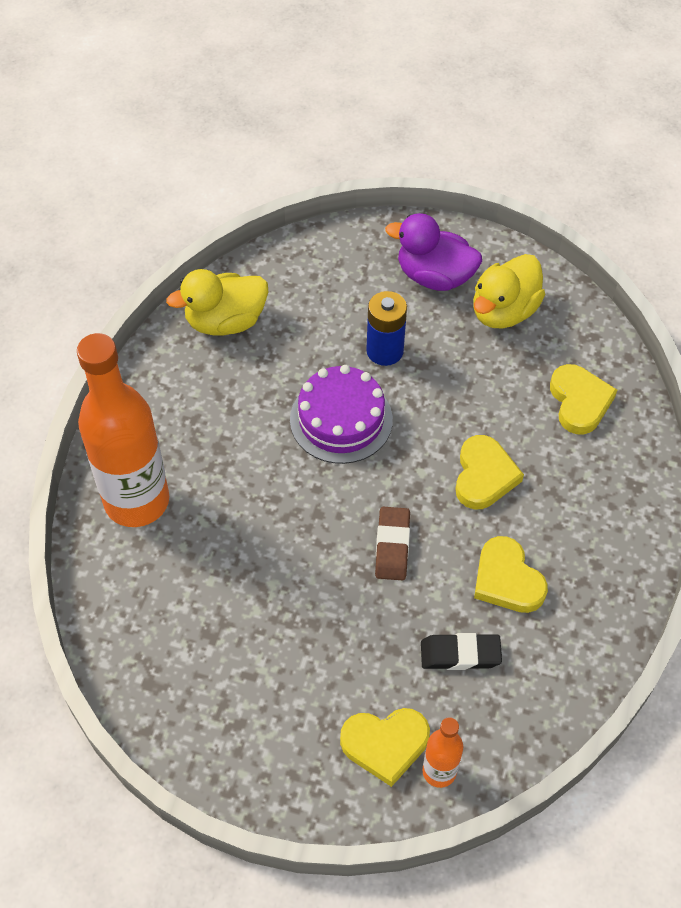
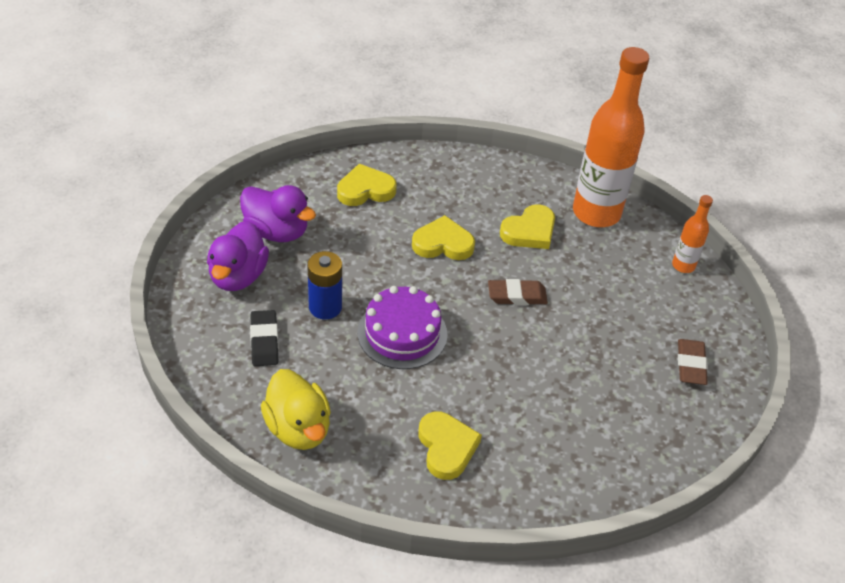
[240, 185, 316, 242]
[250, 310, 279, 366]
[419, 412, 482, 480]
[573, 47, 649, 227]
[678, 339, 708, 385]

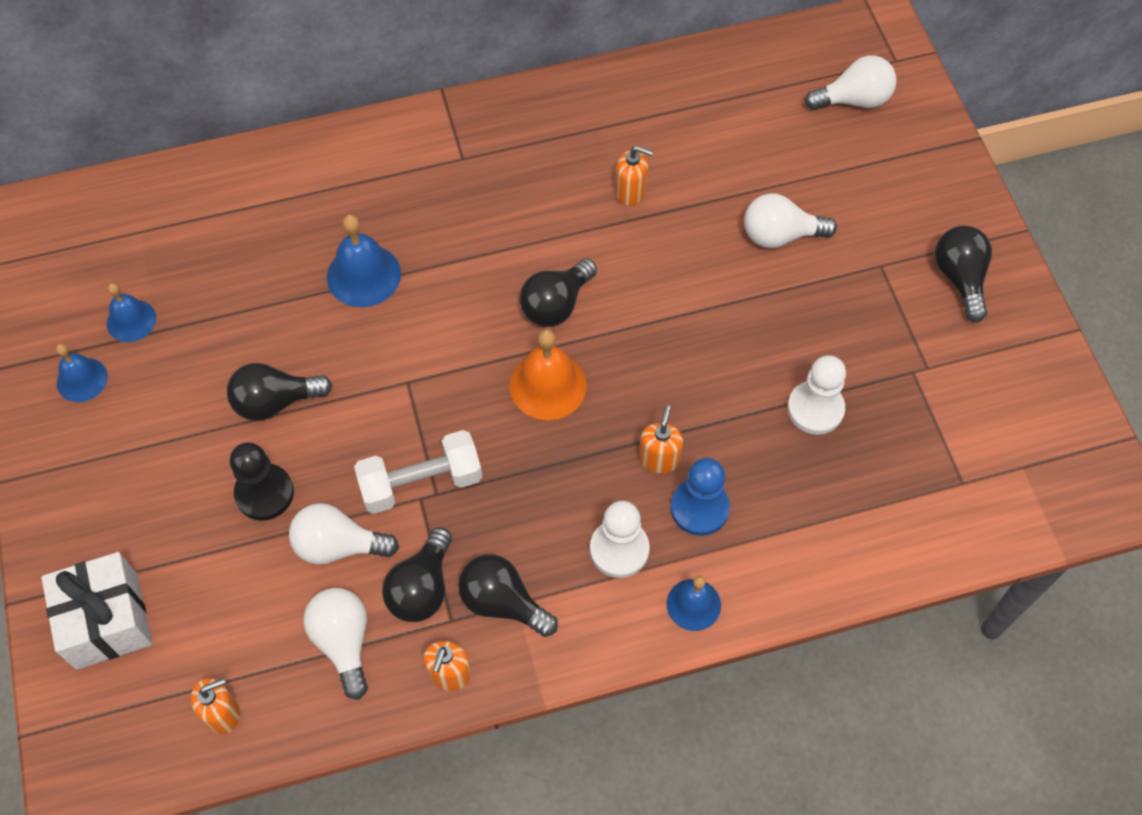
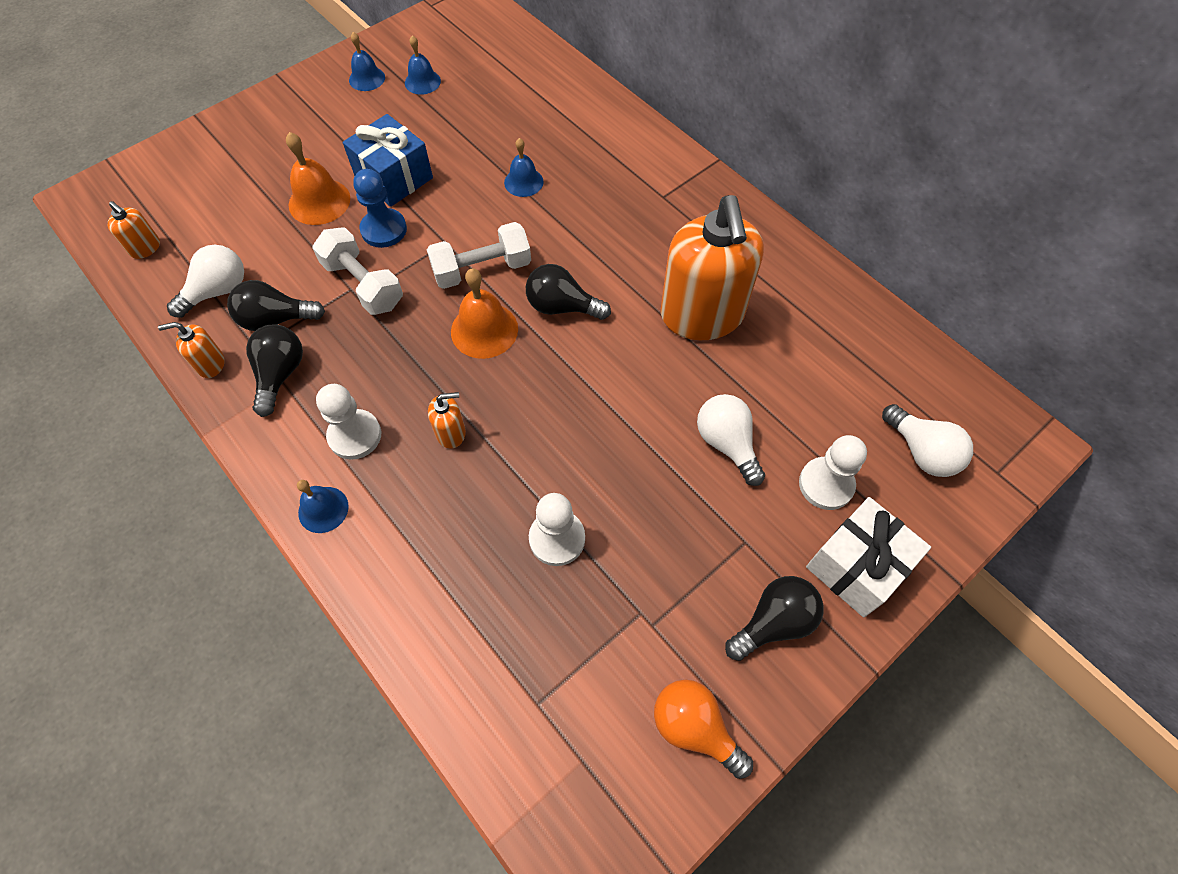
[286, 132, 350, 225]
[343, 114, 433, 207]
[353, 169, 407, 248]
[427, 222, 531, 289]
[504, 138, 544, 197]
[654, 679, 753, 779]
[661, 195, 764, 340]
[799, 435, 867, 510]
[806, 497, 931, 617]
[289, 503, 399, 565] (first image)

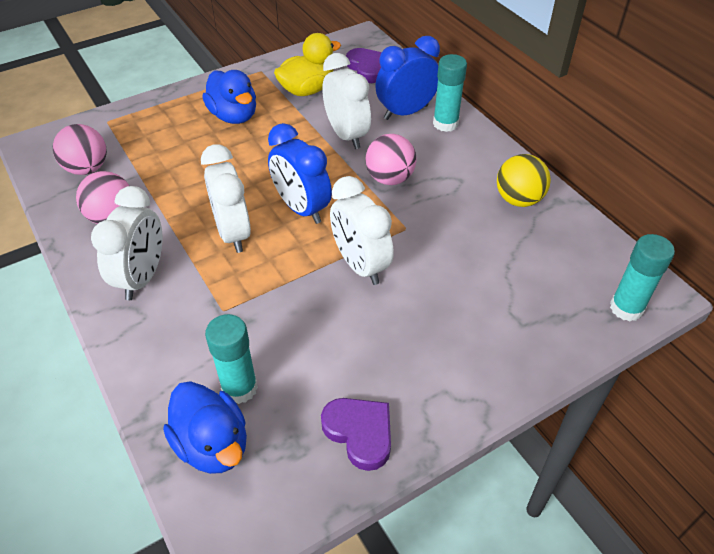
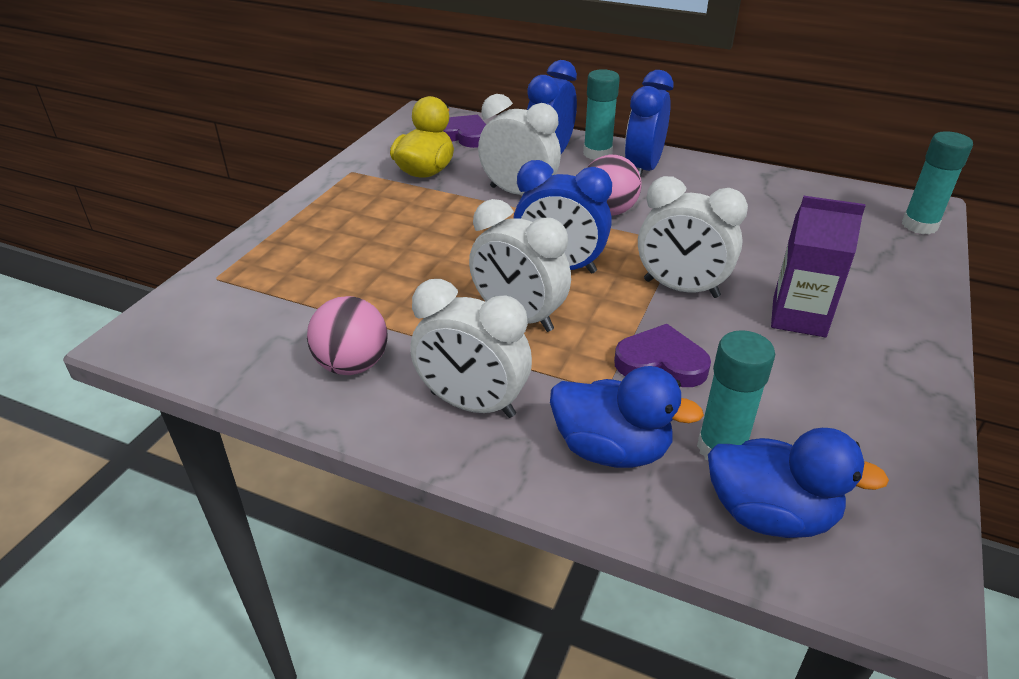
[410, 279, 532, 418]
[550, 366, 704, 468]
[614, 324, 711, 387]
[625, 70, 674, 177]
[771, 196, 866, 337]
[53, 124, 107, 175] (first image)
[497, 154, 551, 207] (first image)

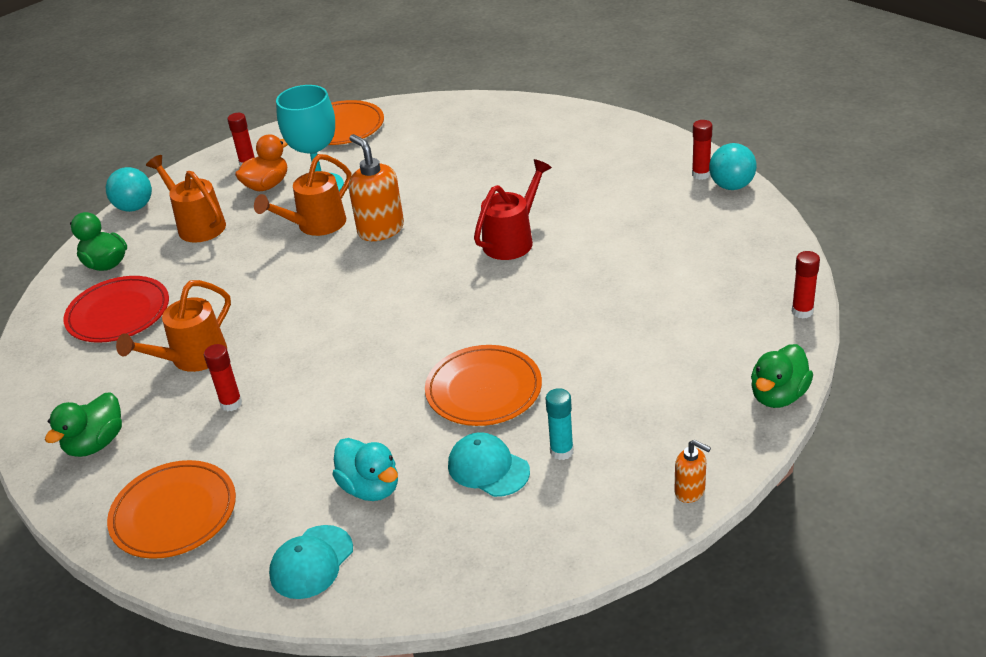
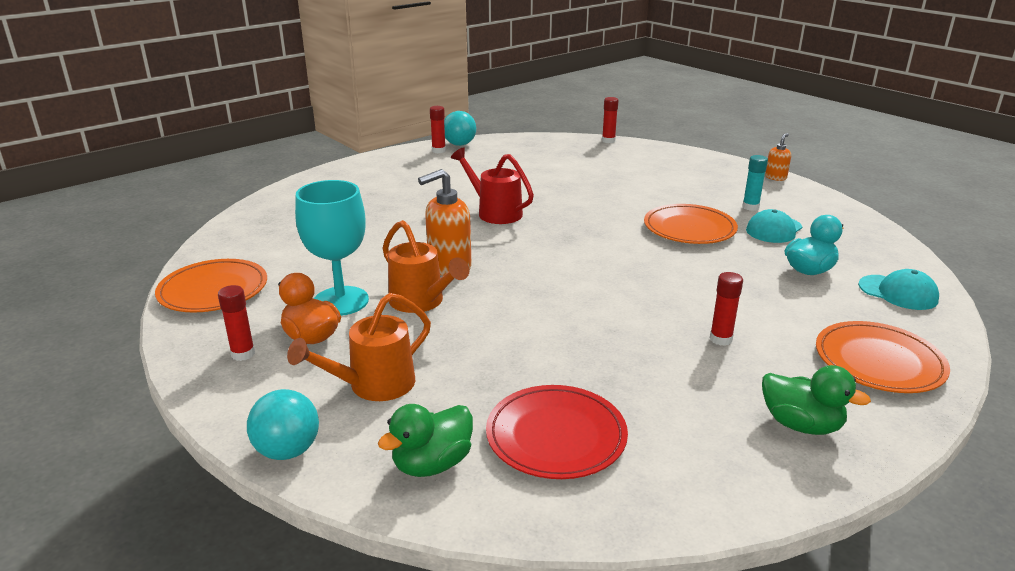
[116, 280, 231, 372] (first image)
[751, 344, 813, 408] (first image)

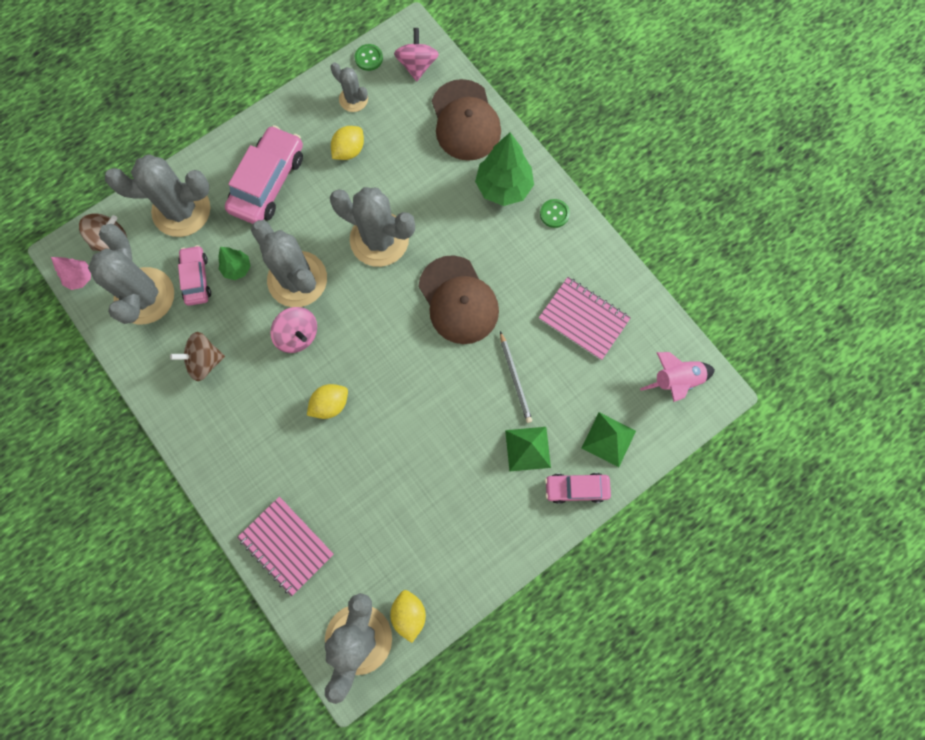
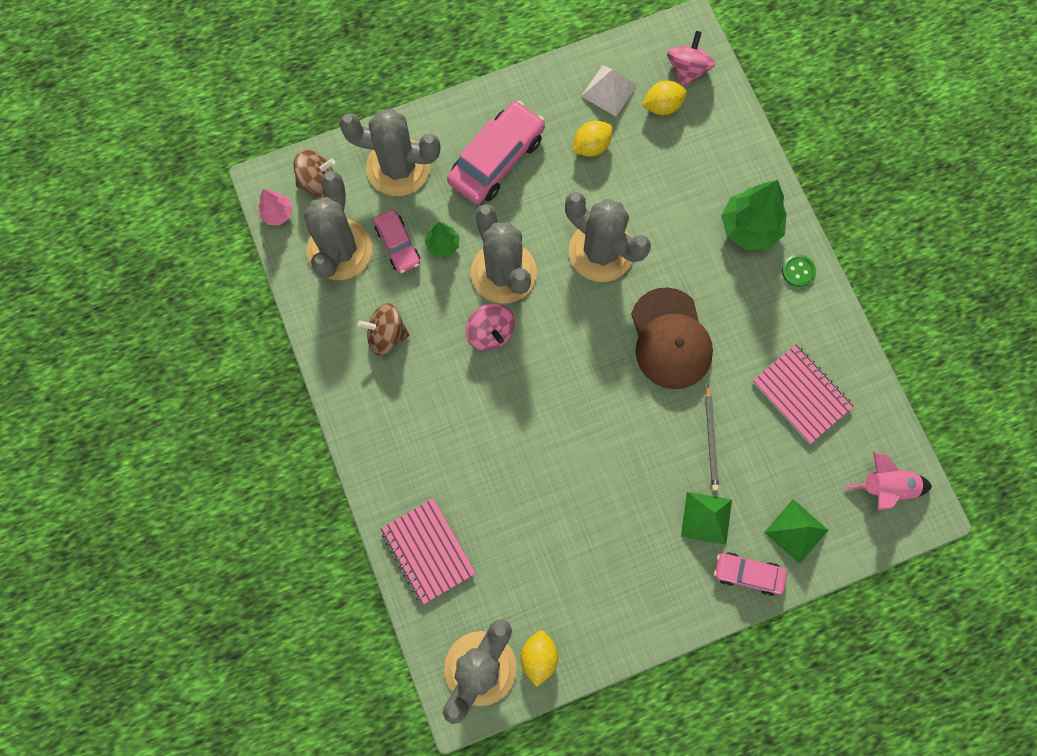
[374, 209, 420, 274]
[581, 65, 637, 116]
[642, 81, 687, 115]
[355, 44, 383, 71] (first image)
[432, 79, 501, 161] (first image)

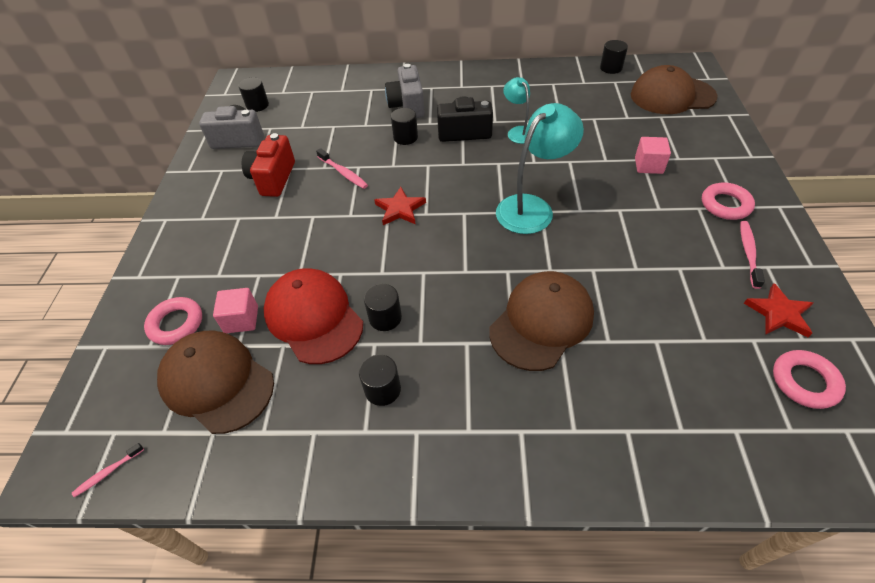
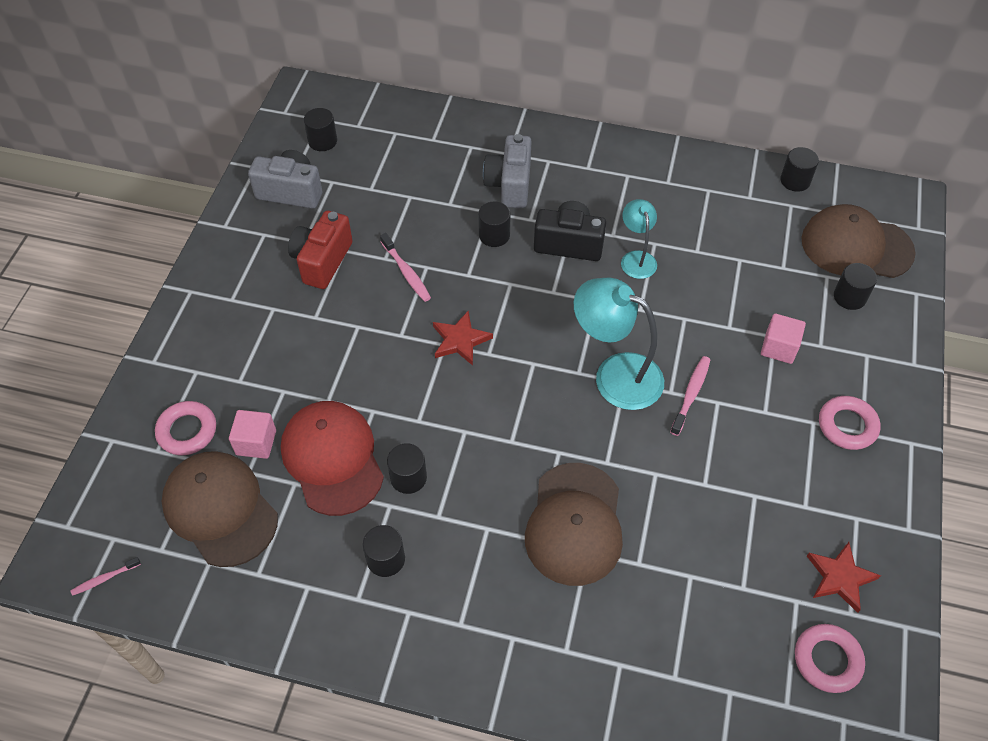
[525, 463, 623, 586]
[574, 277, 664, 410]
[670, 356, 710, 436]
[834, 263, 877, 310]

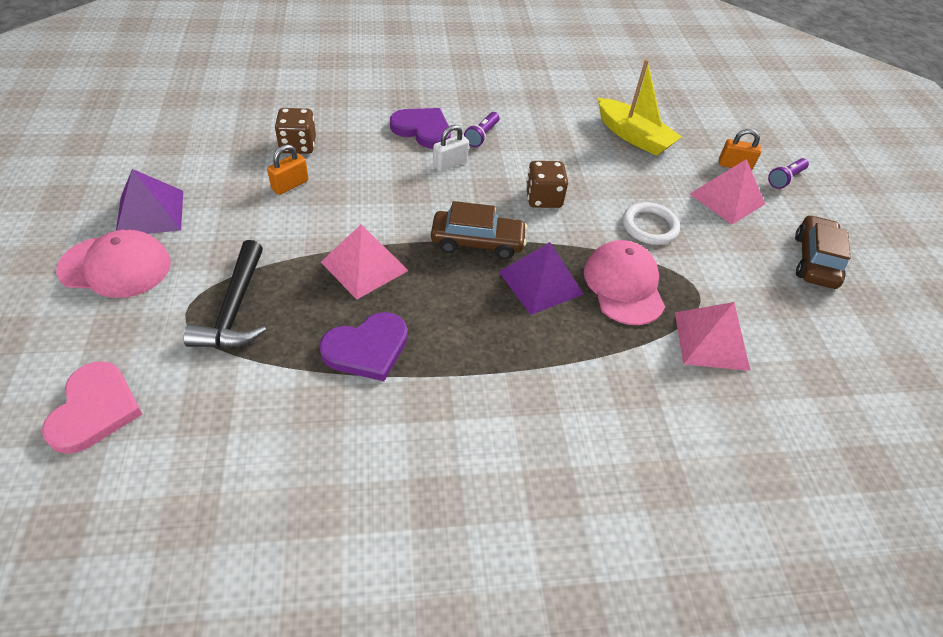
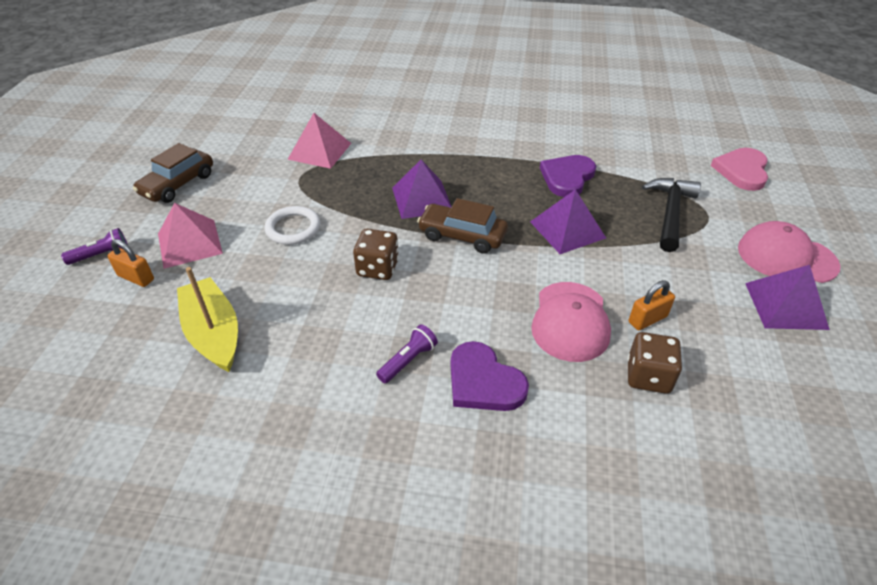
[530, 189, 606, 254]
[531, 282, 611, 362]
[540, 155, 596, 197]
[433, 125, 469, 171] (first image)

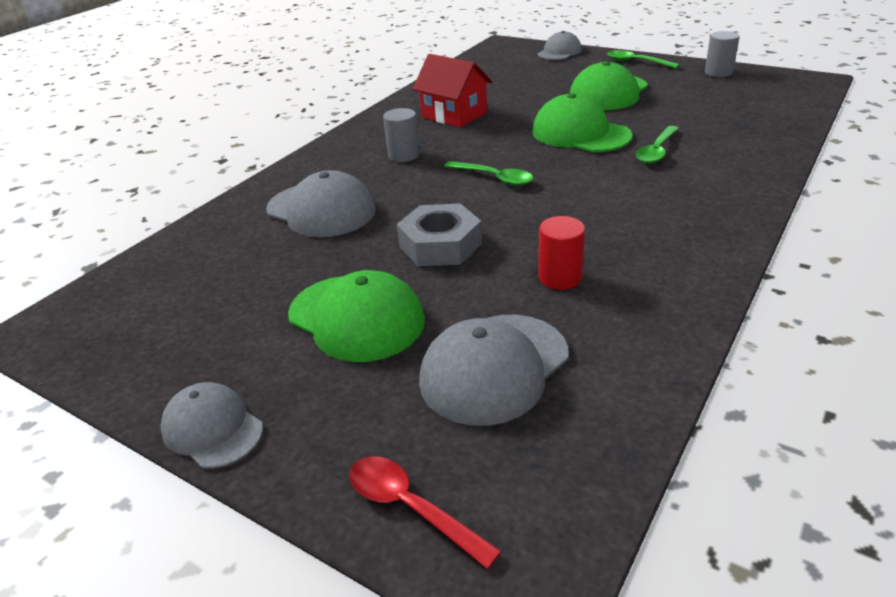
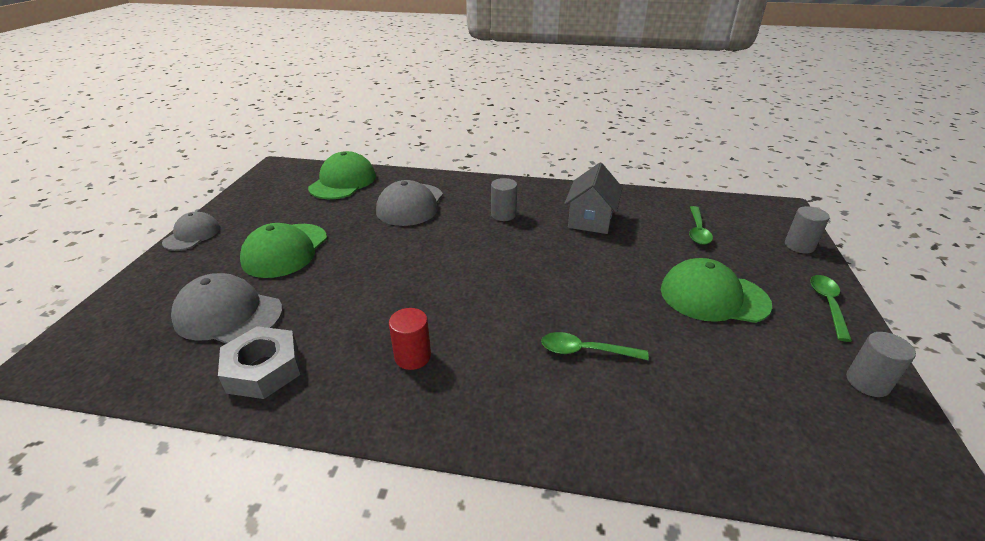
[218, 326, 300, 399]
[308, 151, 376, 199]
[389, 308, 431, 370]
[564, 163, 623, 234]
[689, 206, 713, 245]
[785, 206, 830, 254]
[349, 456, 502, 569] (first image)

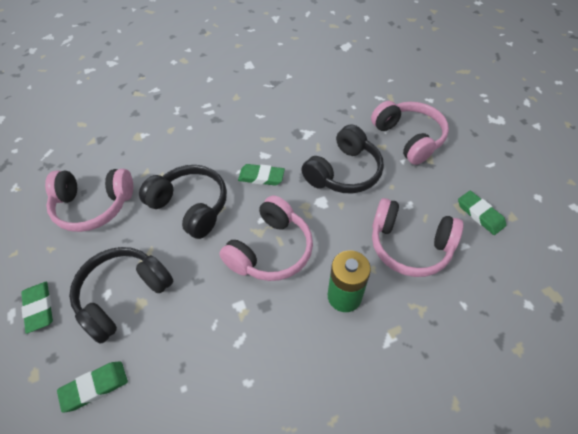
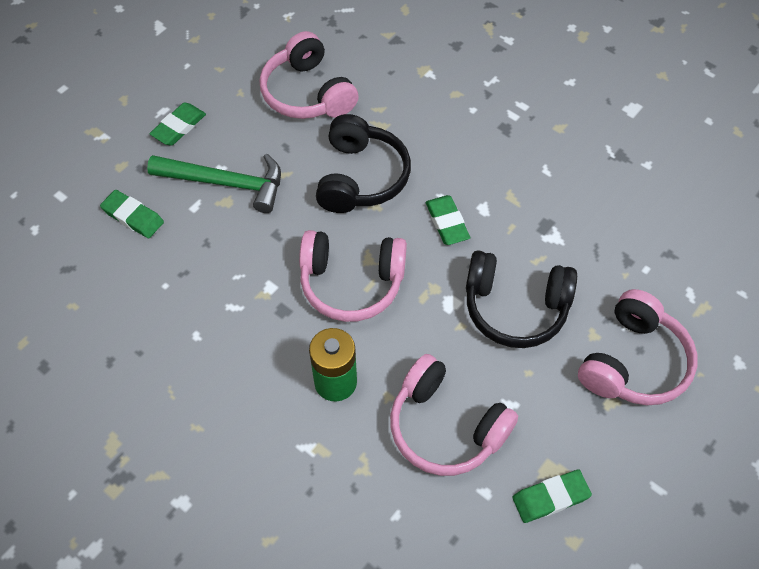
[147, 154, 281, 213]
[390, 354, 518, 476]
[512, 470, 592, 523]

